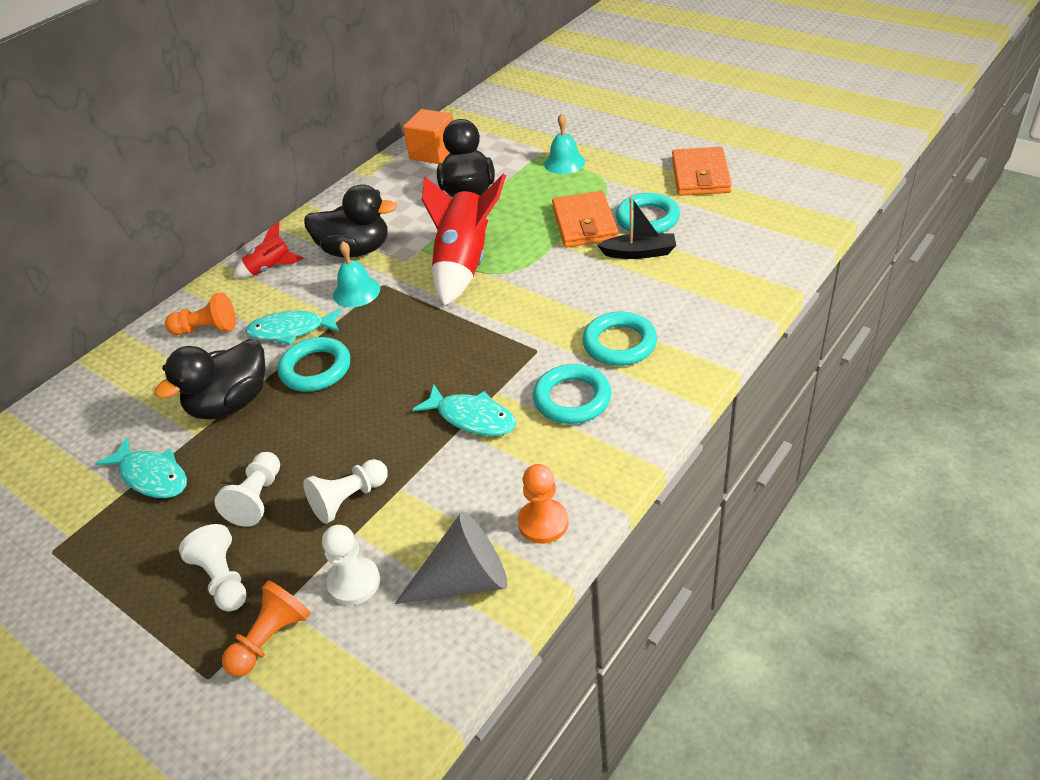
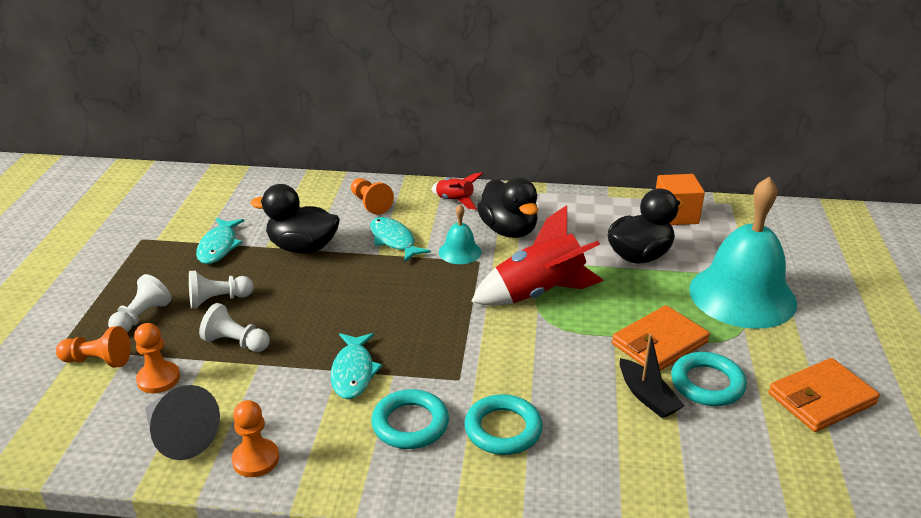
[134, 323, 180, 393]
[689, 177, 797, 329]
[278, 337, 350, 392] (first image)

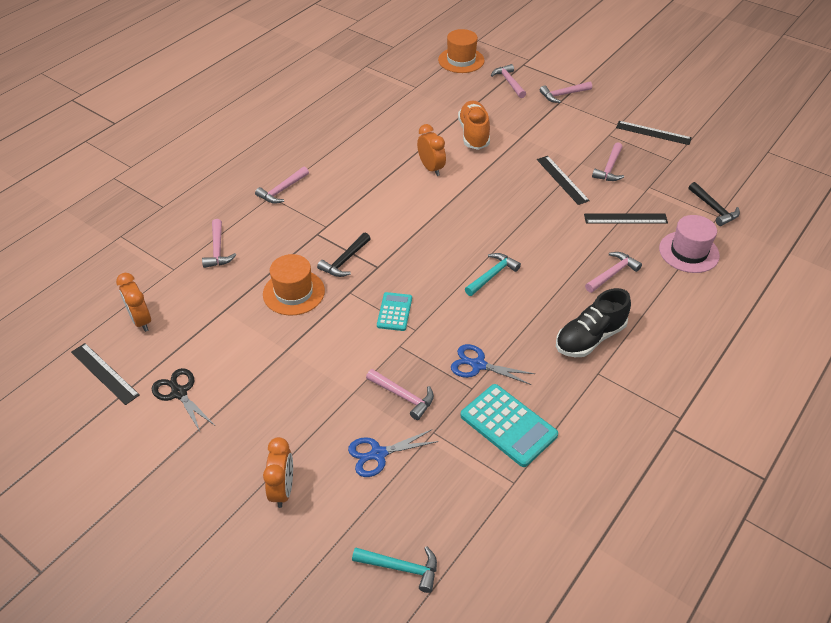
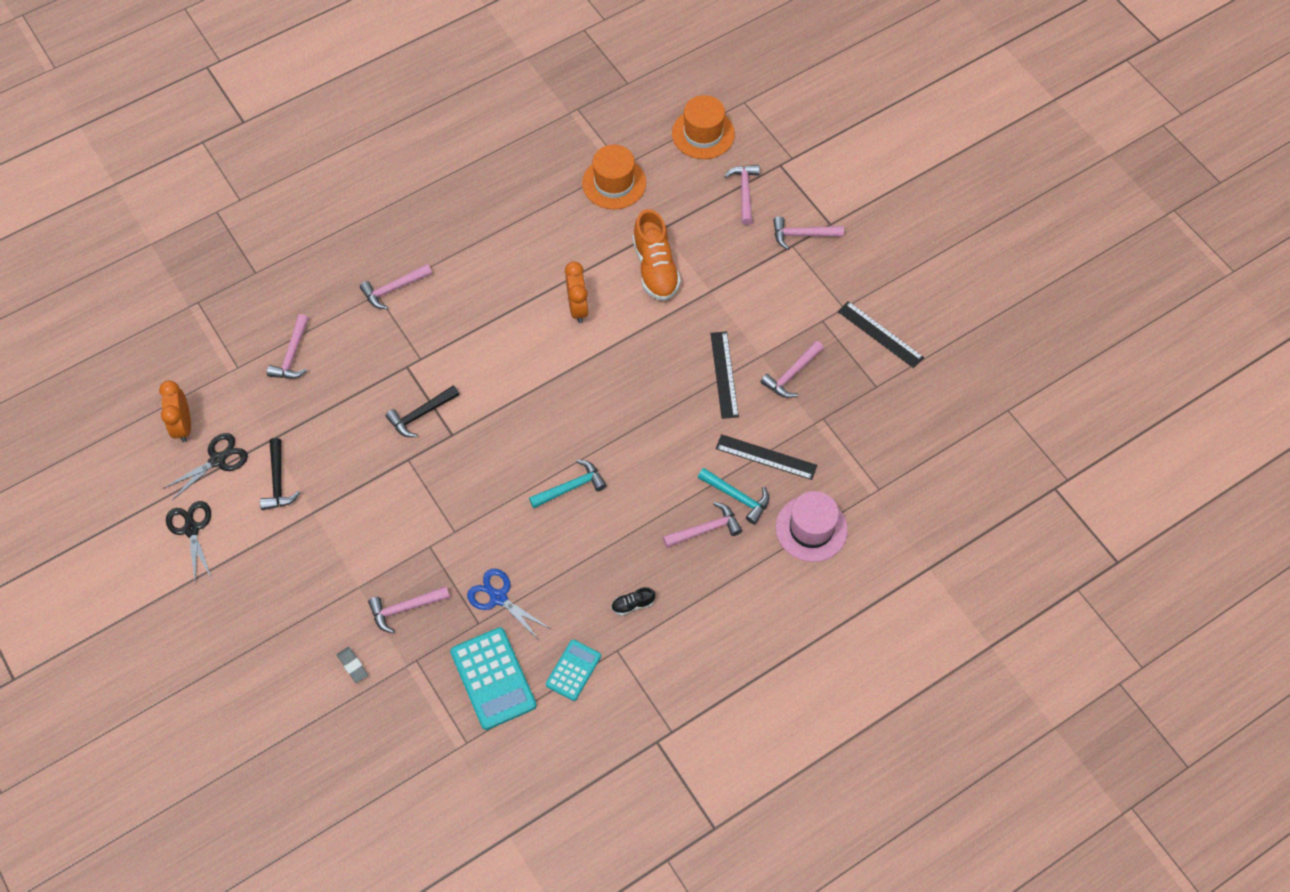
[162, 433, 248, 500]
[260, 438, 301, 510]
[337, 647, 368, 683]
[368, 586, 450, 634]
[546, 639, 601, 701]
[582, 145, 646, 209]
[611, 587, 655, 615]
[633, 209, 681, 301]
[698, 468, 769, 525]
[71, 343, 140, 405] (first image)
[263, 437, 293, 508] (first image)

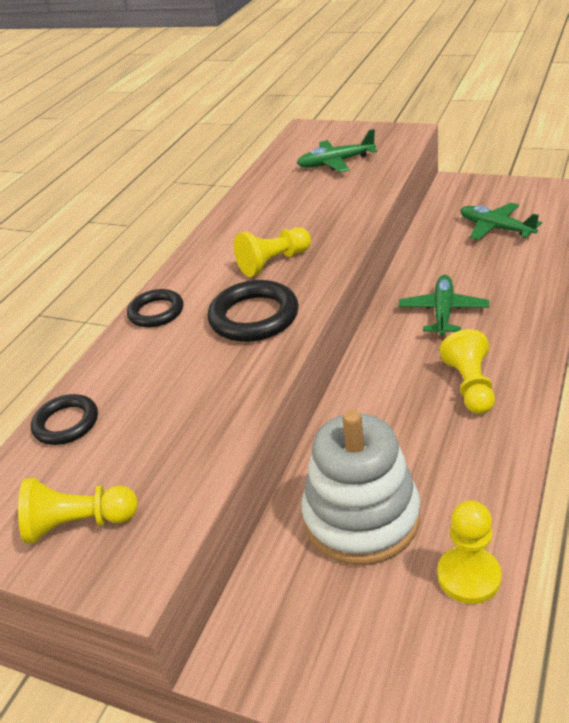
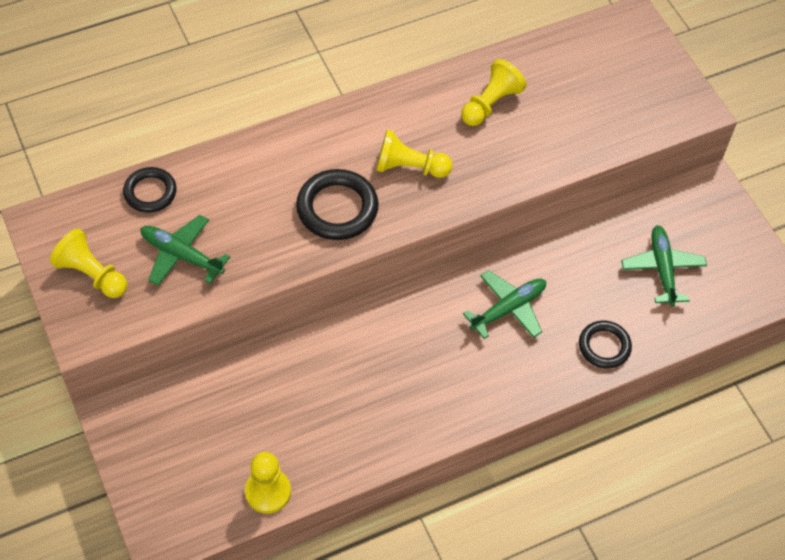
[140, 215, 230, 286]
[461, 59, 526, 126]
[579, 320, 632, 369]
[301, 410, 420, 565] (first image)

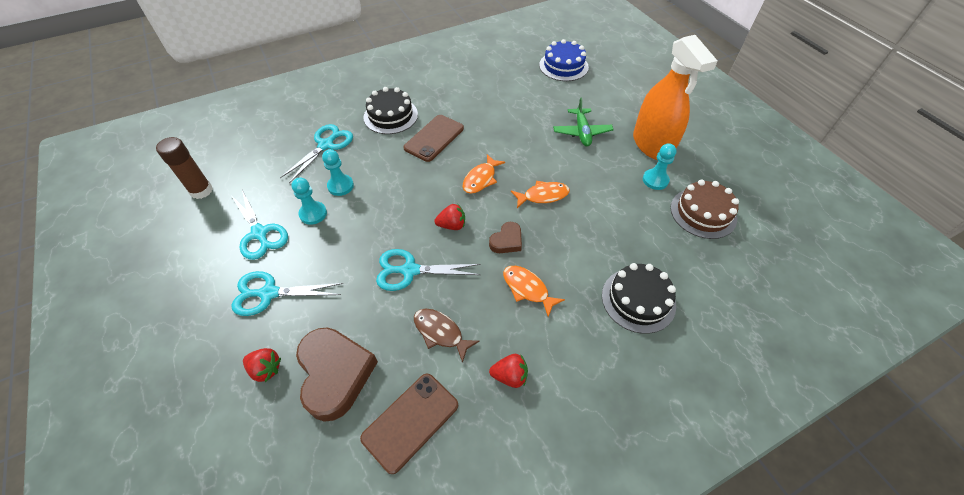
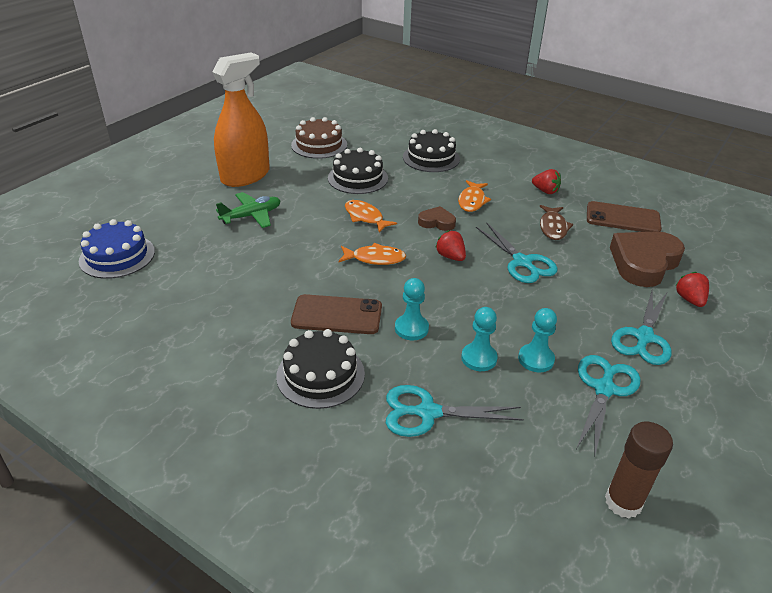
[328, 148, 388, 194]
[395, 278, 429, 340]
[532, 169, 561, 194]
[611, 288, 672, 365]

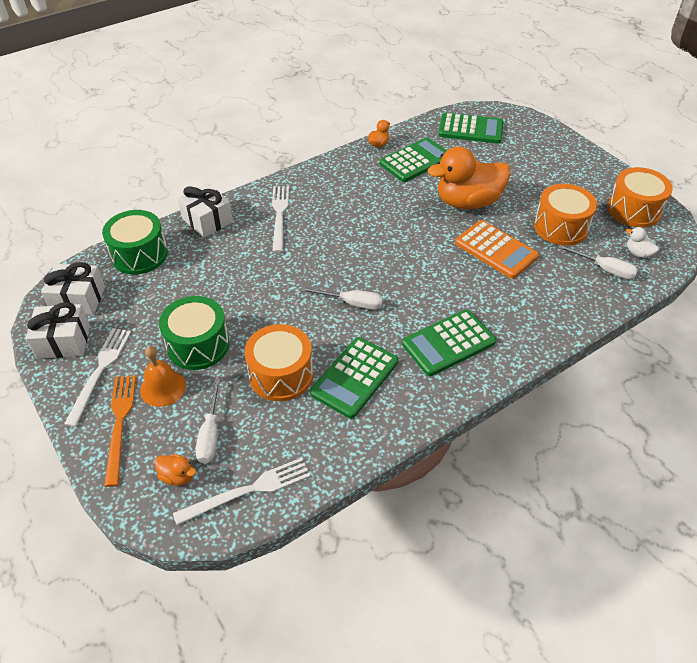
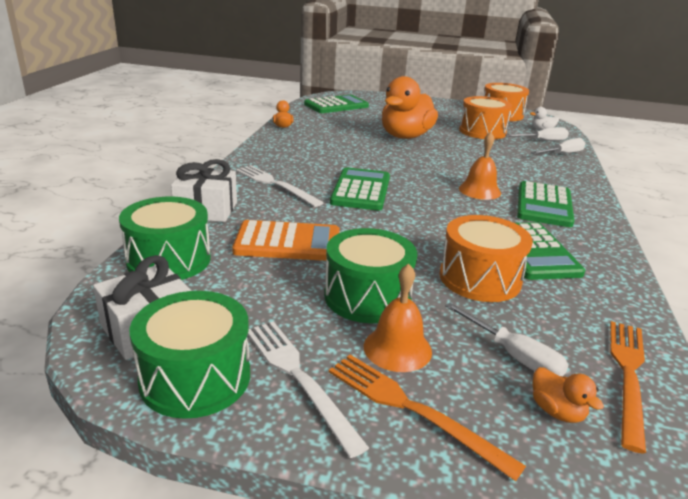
[130, 291, 250, 419]
[232, 220, 340, 261]
[330, 167, 390, 211]
[459, 132, 501, 200]
[531, 138, 585, 154]
[533, 367, 604, 423]
[610, 321, 646, 454]

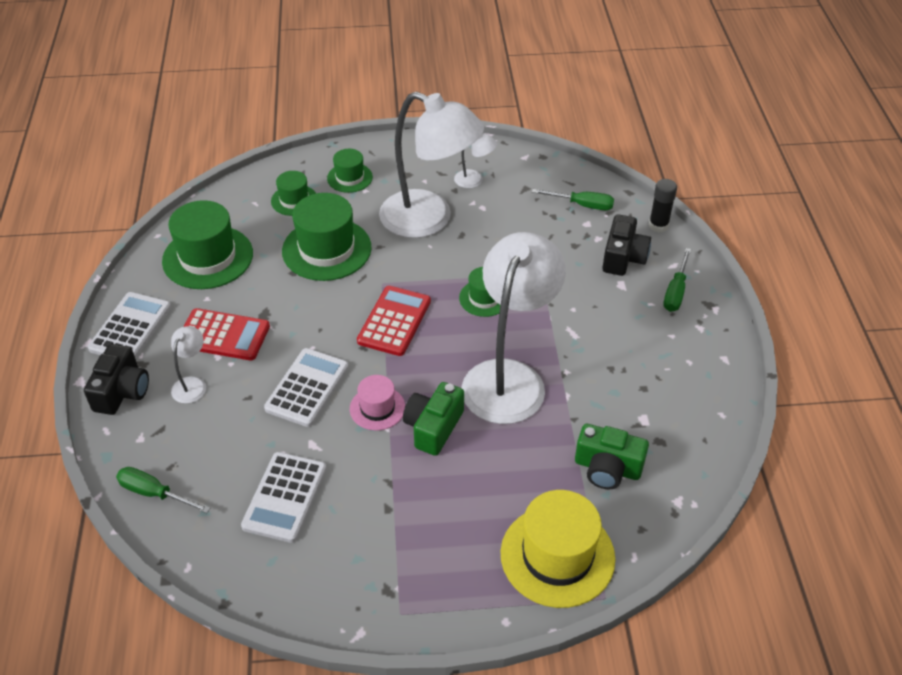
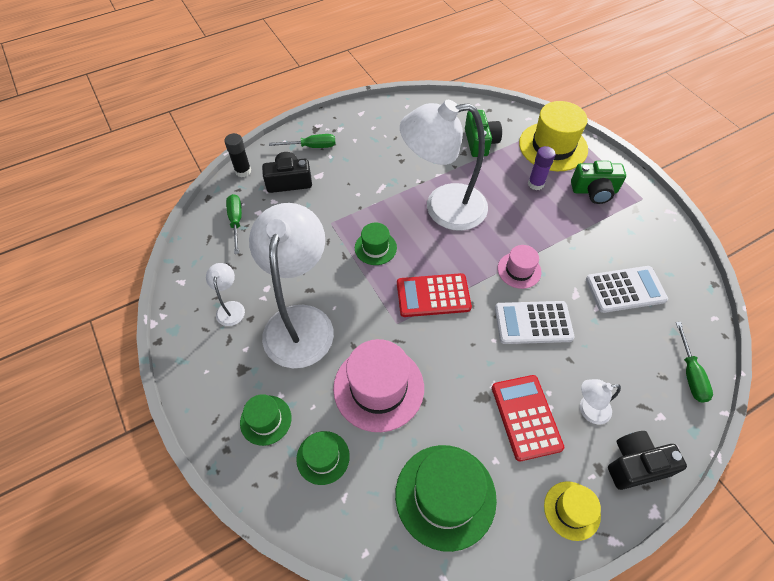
[333, 339, 424, 432]
[528, 146, 556, 190]
[544, 481, 601, 541]
[571, 161, 626, 204]

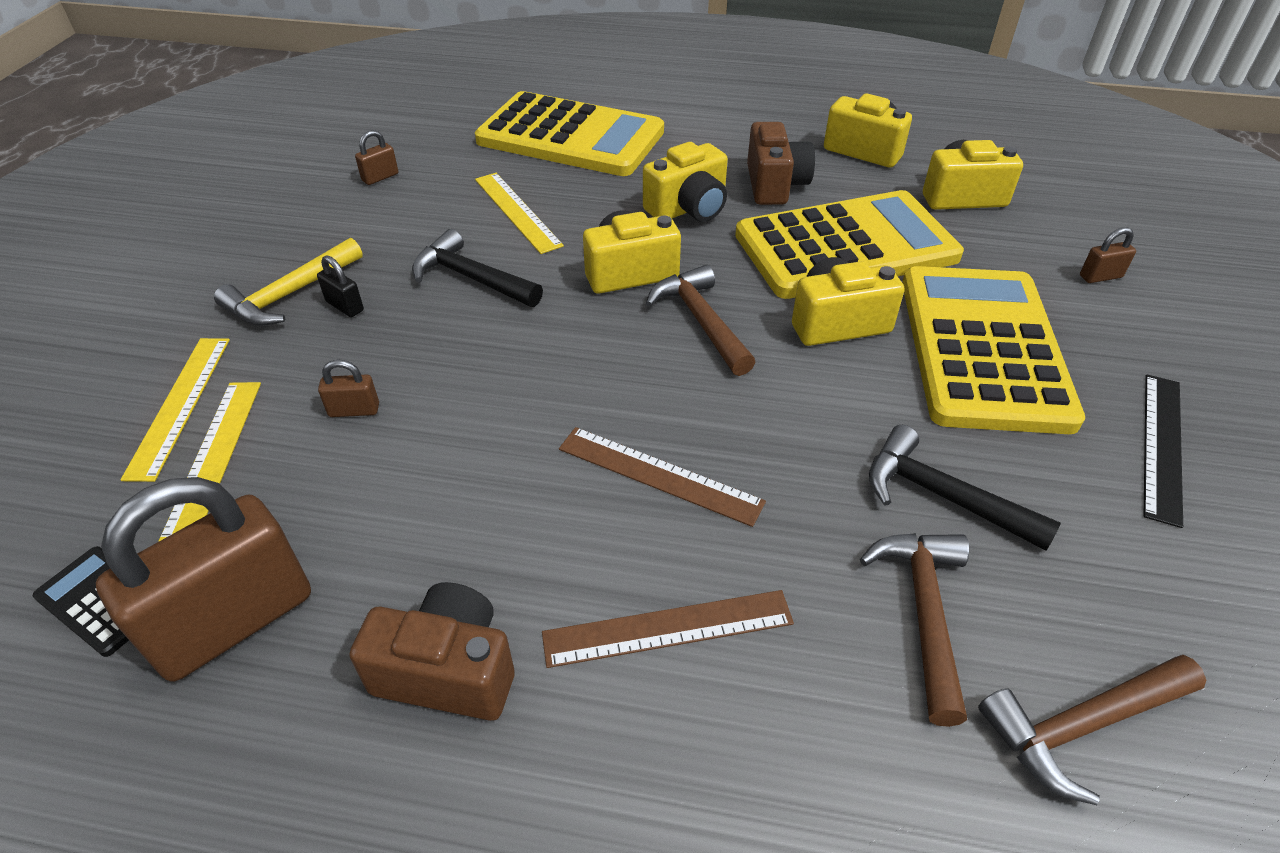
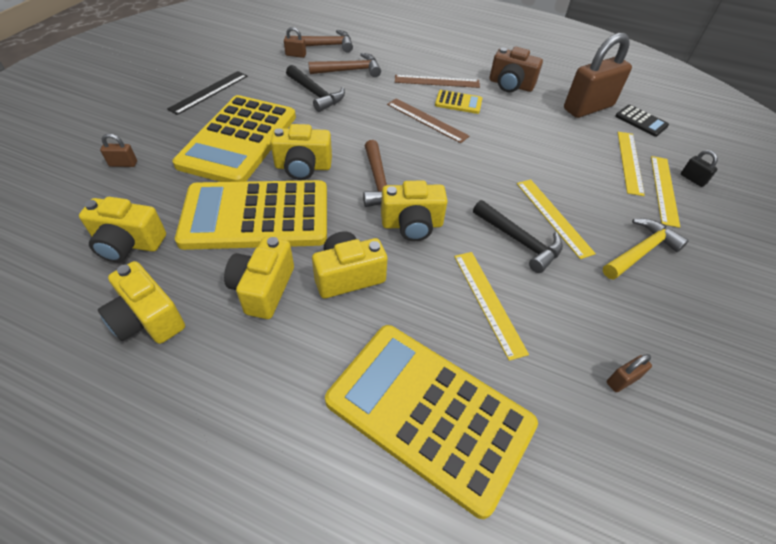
[224, 237, 294, 319]
[284, 27, 306, 58]
[308, 53, 381, 77]
[435, 90, 482, 114]
[517, 179, 596, 259]
[681, 150, 718, 187]

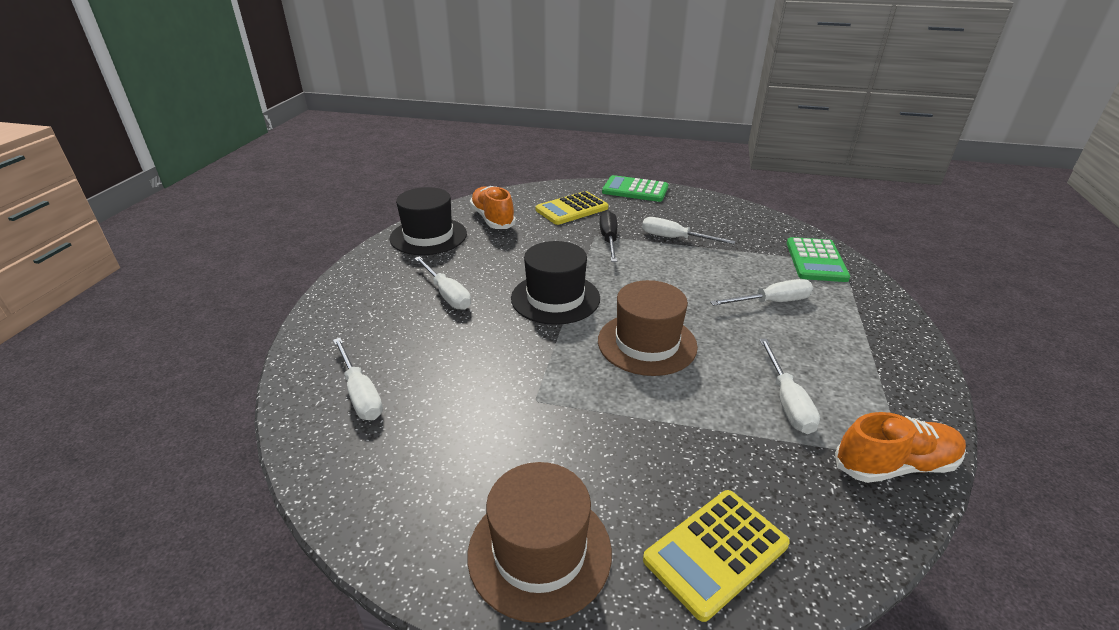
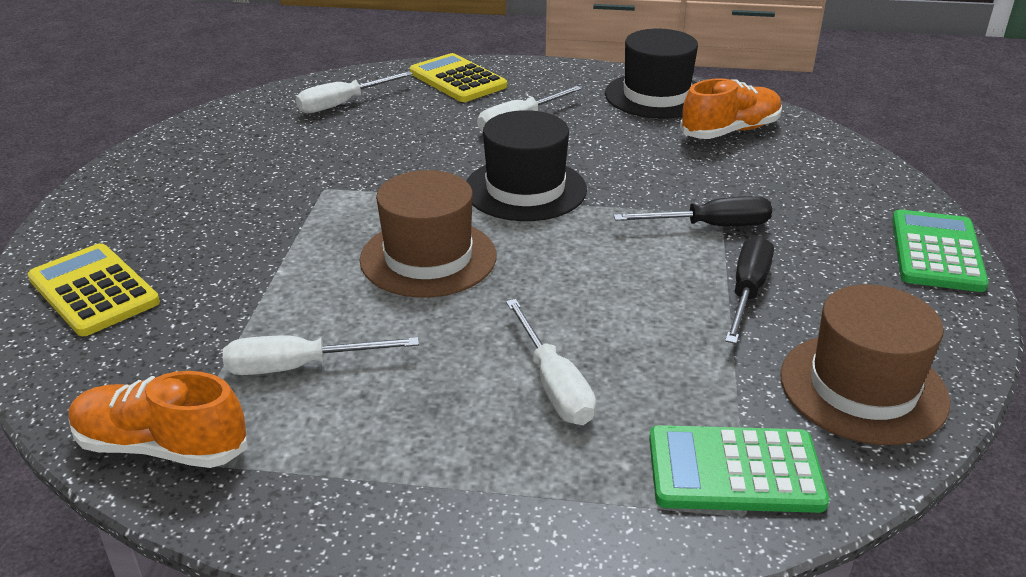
[68, 371, 248, 468]
[410, 53, 507, 102]
[725, 236, 774, 344]
[780, 284, 950, 445]

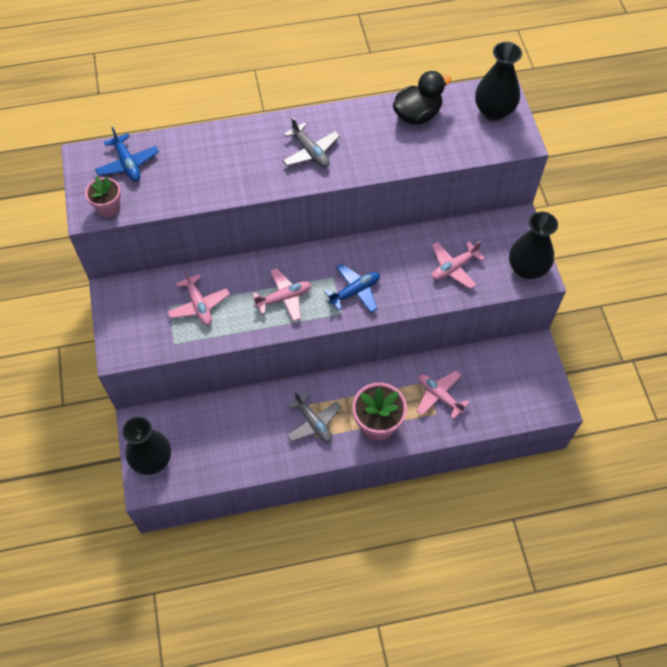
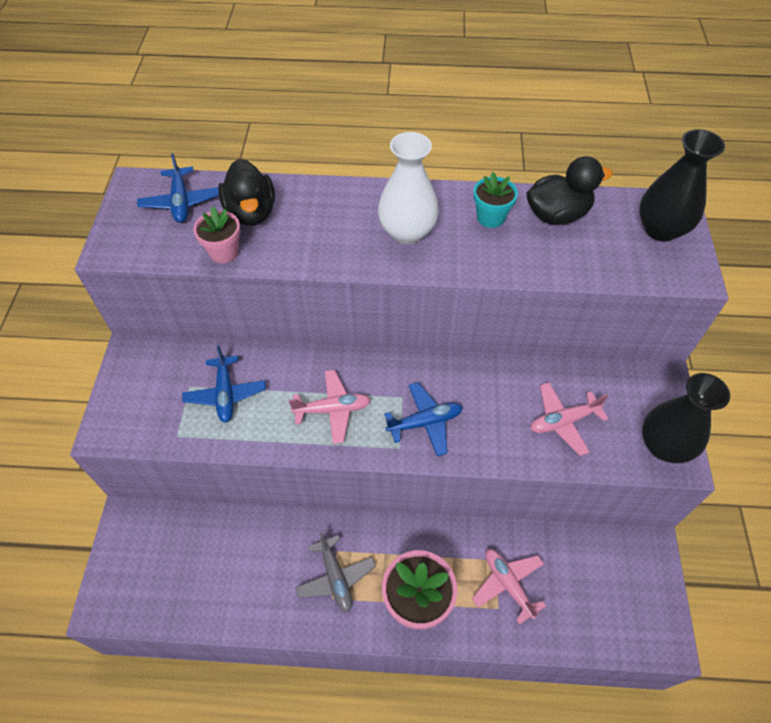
[182, 346, 266, 423]
[194, 207, 240, 263]
[218, 159, 275, 226]
[378, 132, 439, 244]
[473, 172, 518, 228]
[122, 417, 171, 475] (first image)

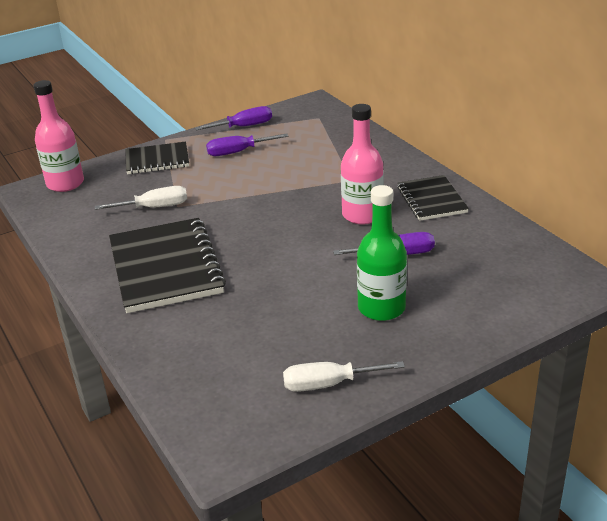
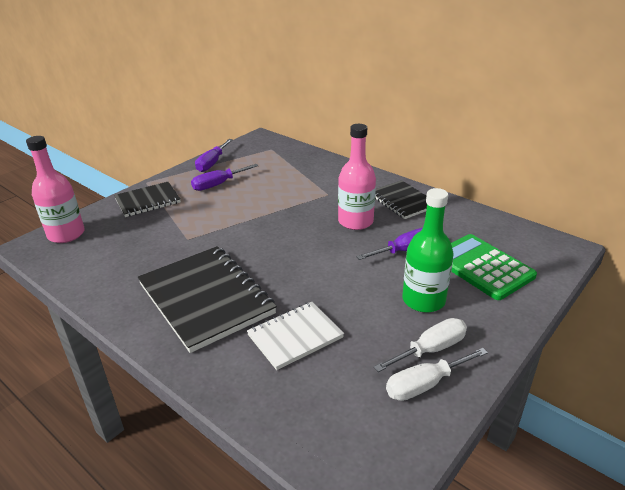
[195, 139, 233, 172]
[247, 302, 344, 370]
[374, 318, 467, 372]
[451, 234, 537, 300]

